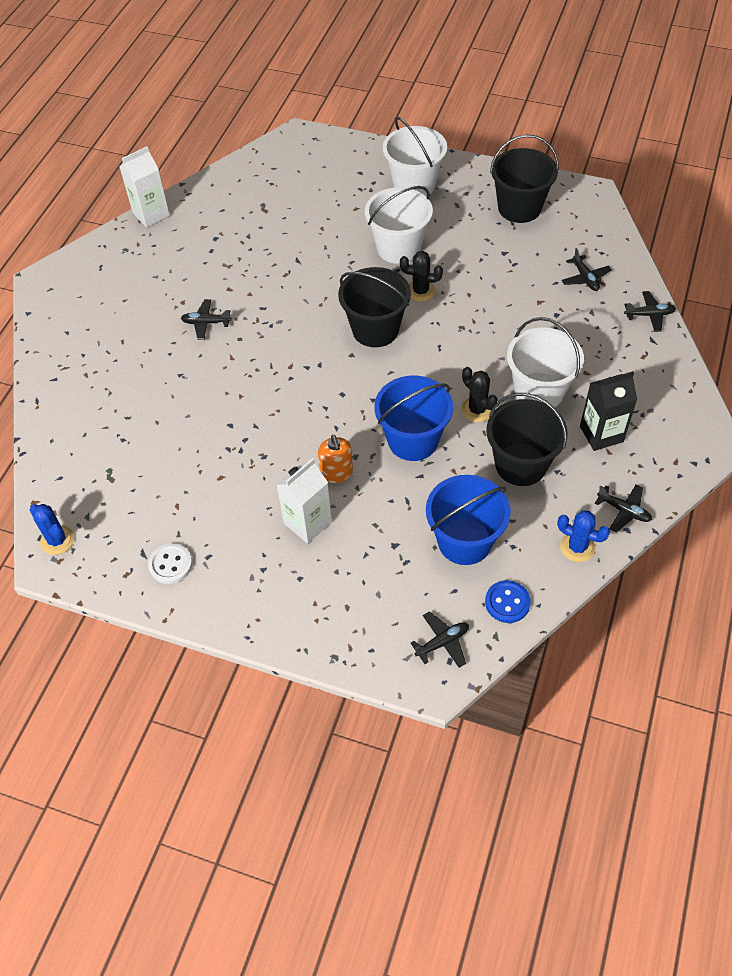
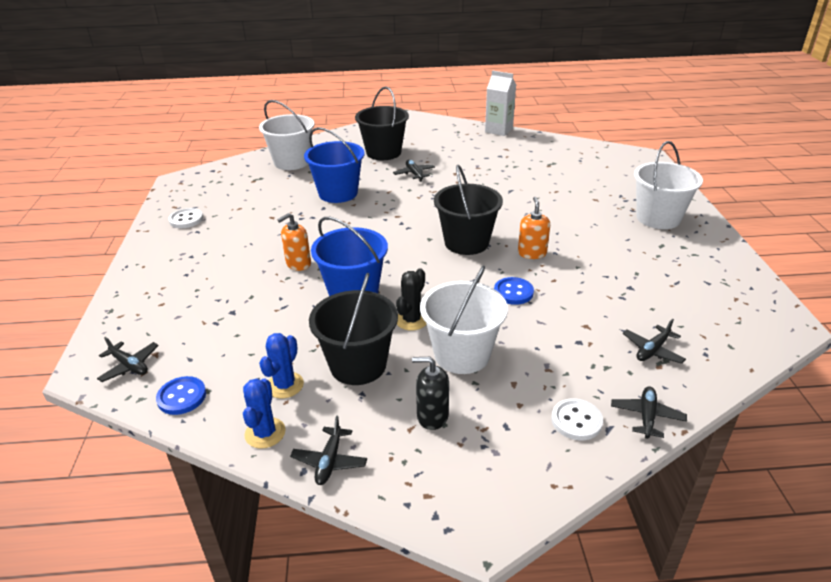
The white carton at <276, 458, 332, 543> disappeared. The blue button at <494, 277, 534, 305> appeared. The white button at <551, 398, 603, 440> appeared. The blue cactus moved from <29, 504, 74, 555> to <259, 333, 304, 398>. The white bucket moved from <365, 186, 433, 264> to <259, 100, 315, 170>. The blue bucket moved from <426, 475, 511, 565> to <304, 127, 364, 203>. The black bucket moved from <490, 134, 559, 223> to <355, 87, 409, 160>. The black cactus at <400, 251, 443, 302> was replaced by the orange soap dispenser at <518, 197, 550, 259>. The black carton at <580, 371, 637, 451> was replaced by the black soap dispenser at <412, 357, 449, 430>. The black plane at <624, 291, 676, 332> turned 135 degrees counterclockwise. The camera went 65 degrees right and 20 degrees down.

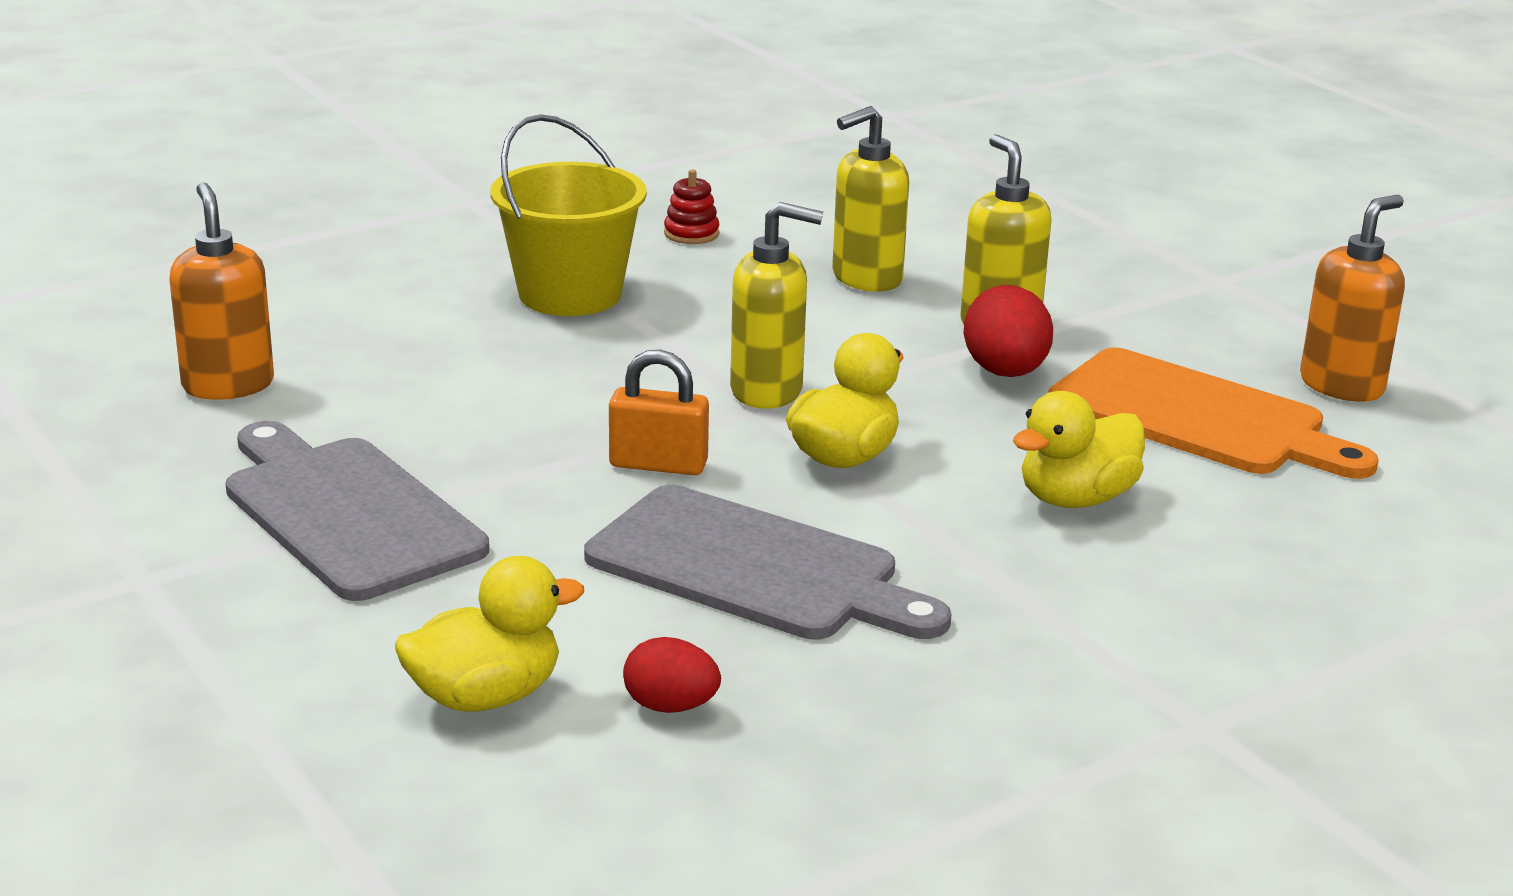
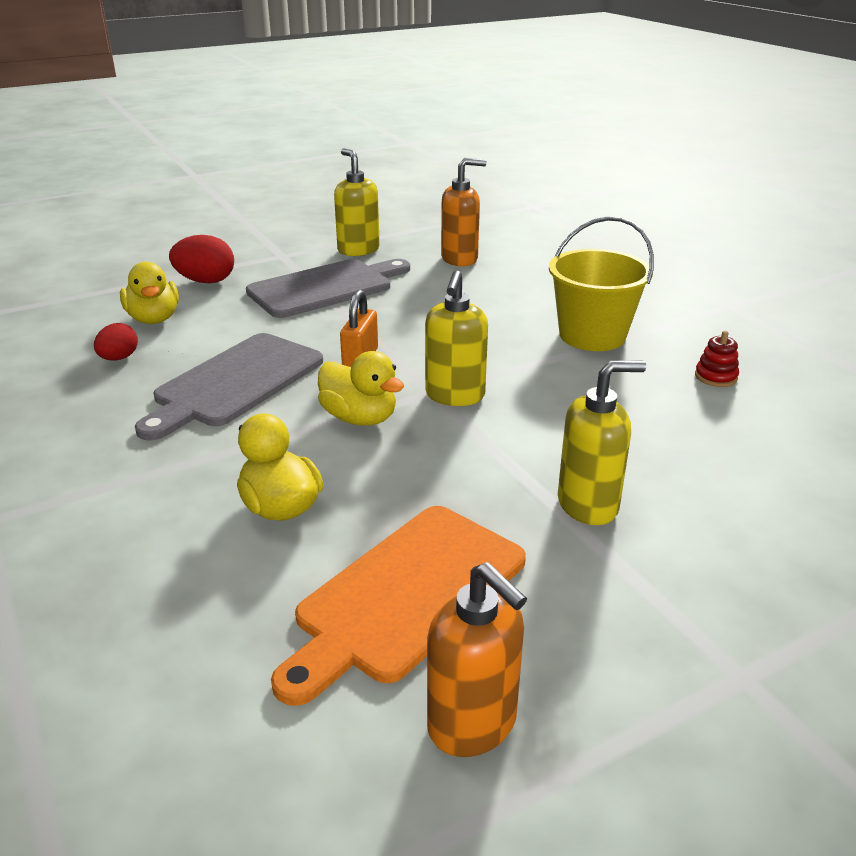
The yellow soap dispenser moved from <832, 106, 909, 292> to <334, 148, 380, 256>. The red egg moved from <964, 285, 1053, 377> to <169, 235, 234, 283>. The camera went 95 degrees right and 5 degrees up.

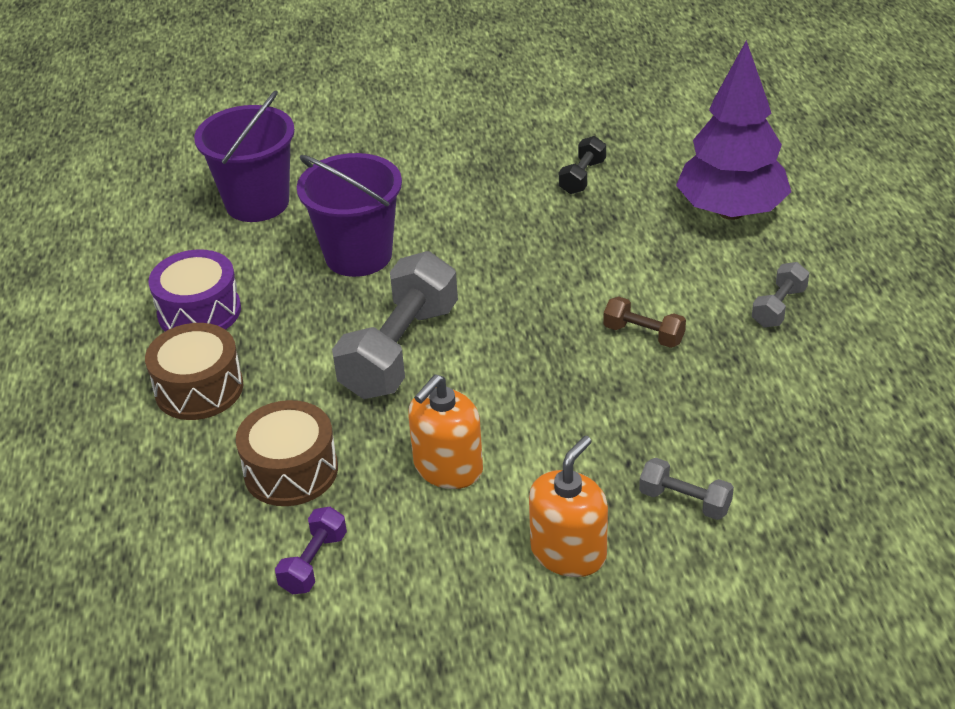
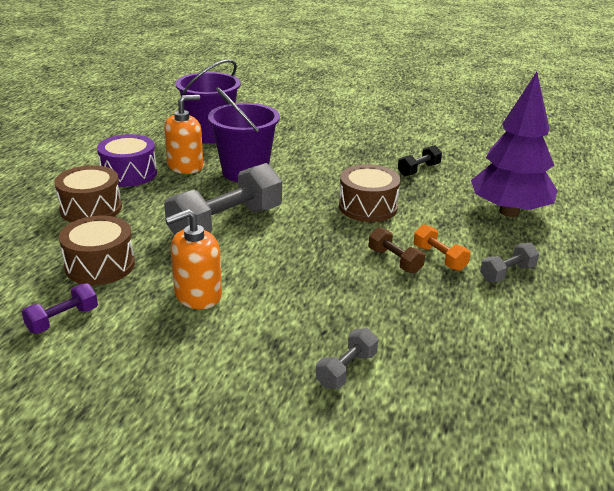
The brown drum at <339, 164, 400, 222> appeared. The orange dumbbell at <414, 224, 470, 271> appeared. The orange soap dispenser moved from <529, 436, 608, 577> to <164, 95, 203, 174>. The grey dumbbell at <639, 458, 734, 520> turned 75 degrees clockwise. The camera went 20 degrees right and 10 degrees down.

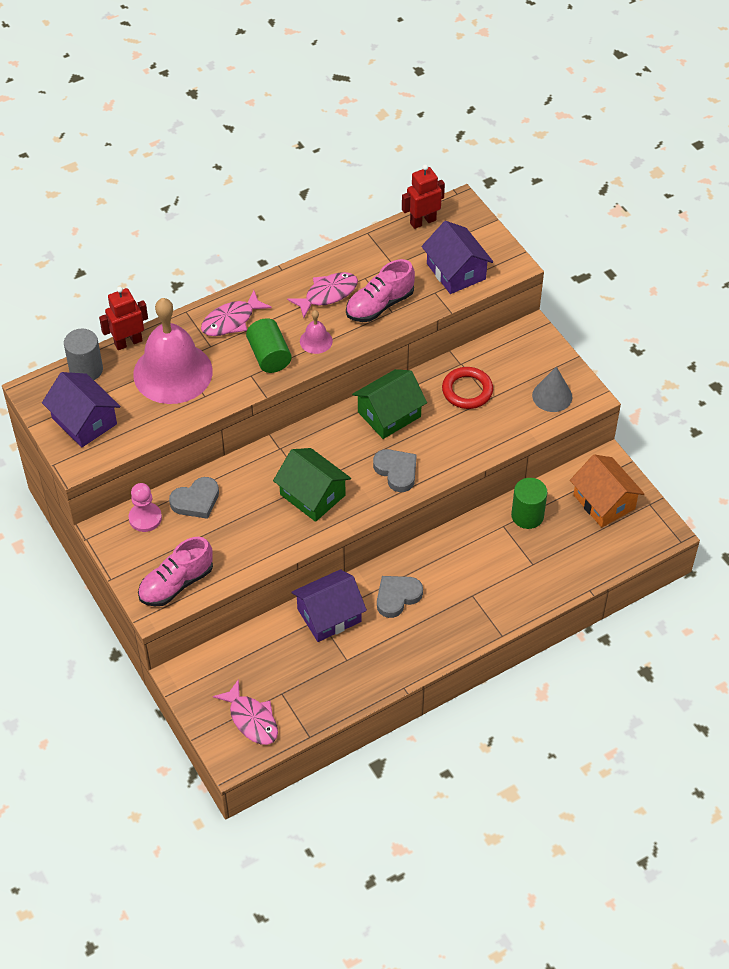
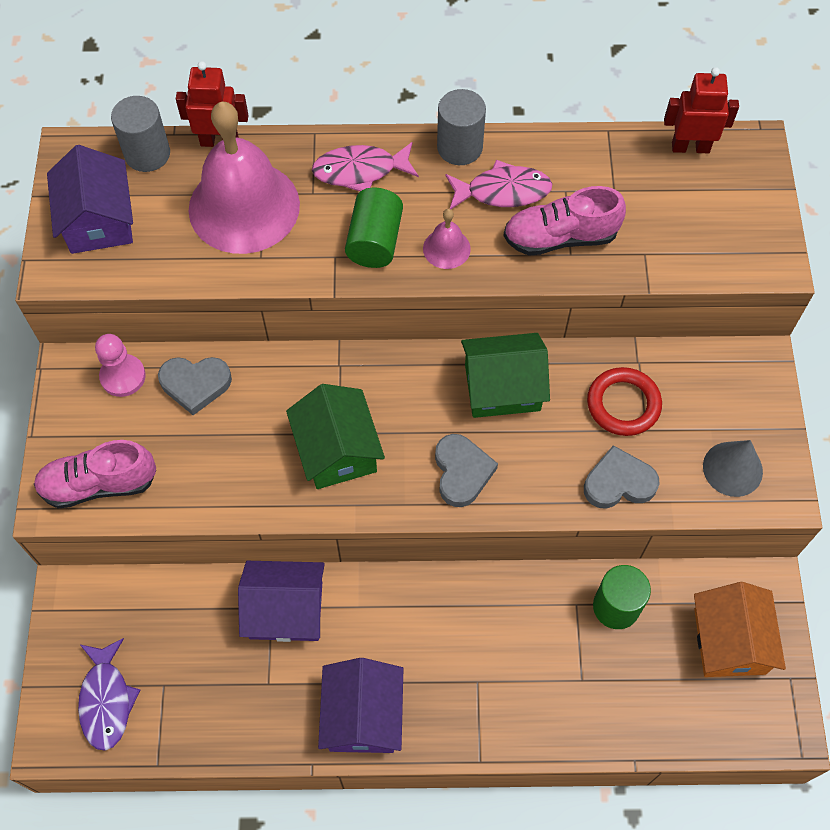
The grey cylinder at <437, 89, 486, 165> appeared. The grey heart moved from <377, 576, 423, 618> to <584, 445, 659, 509>. The purple house moved from <422, 221, 493, 294> to <318, 658, 403, 753>. The pink fish at <213, 679, 278, 745> became the purple fish at <78, 638, 140, 751>. The camera went 30 degrees right and 10 degrees up.

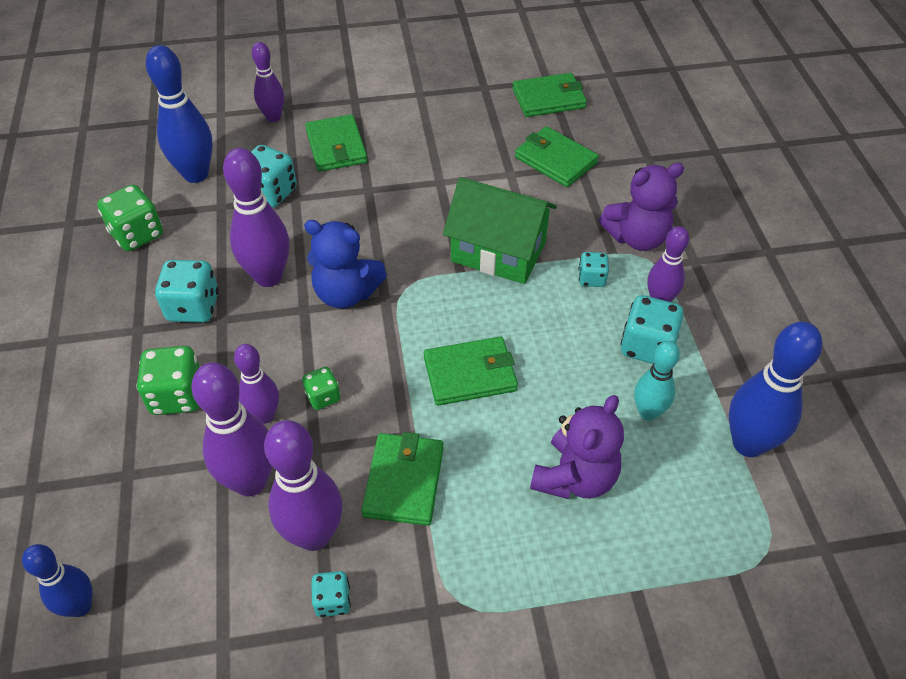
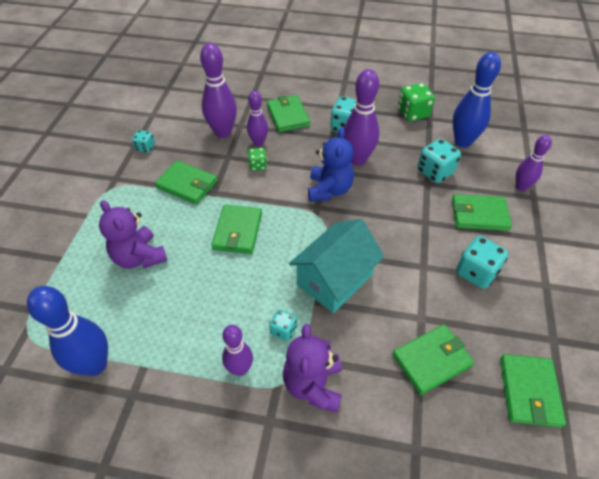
The blue bowling pin at <22, 544, 93, 617> disappeared. The purple bowling pin at <264, 420, 342, 551> disappeared. The turquoise bowling pin at <634, 341, 680, 421> disappeared. The turquoise dice moved from <620, 295, 684, 364> to <456, 236, 508, 289>. The green dice at <136, 346, 200, 415> was replaced by the green wallet at <267, 95, 310, 132>. The green house at <443, 177, 557, 284> became the turquoise house at <289, 219, 385, 313>. The blue teddy bear at <304, 220, 387, 309> turned 150 degrees clockwise. The camera went 110 degrees right and 0 degrees up.

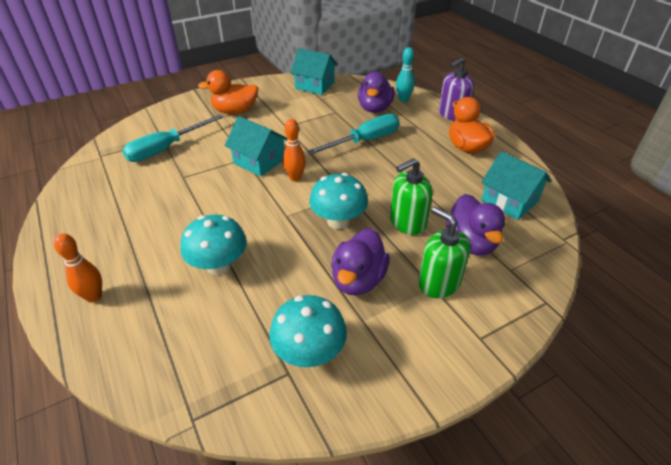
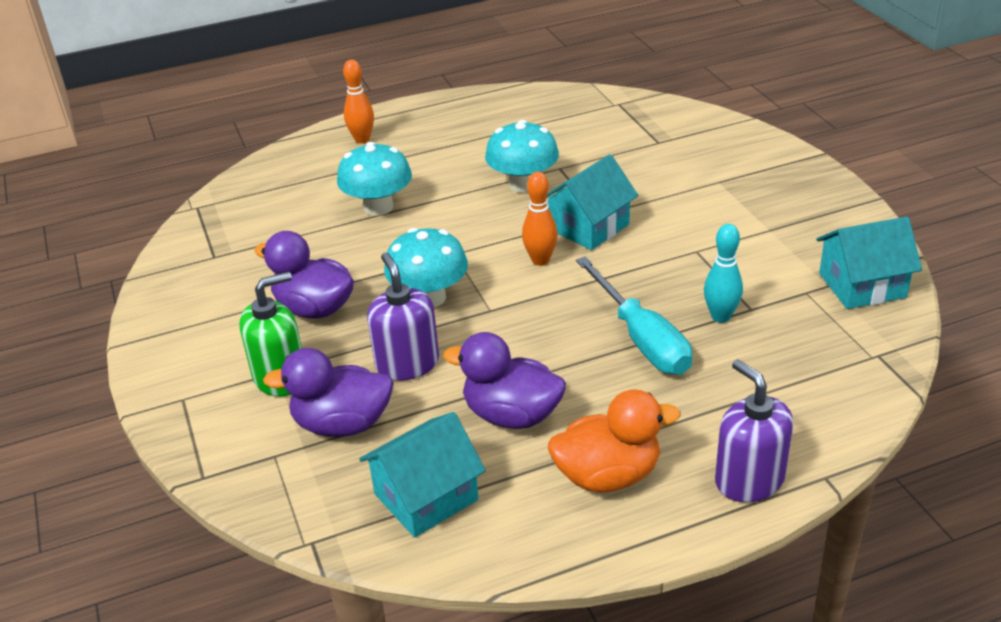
The turquoise screwdriver at <122, 114, 223, 162> disappeared. The orange duck at <198, 70, 259, 114> disappeared. The turquoise mushroom moved from <270, 295, 347, 367> to <485, 120, 559, 193>. The purple duck moved from <358, 72, 395, 113> to <443, 332, 566, 429>. The turquoise bowling pin moved from <396, 47, 415, 102> to <704, 224, 743, 323>. The green soap dispenser at <390, 158, 433, 235> became the purple soap dispenser at <367, 253, 439, 381>. The turquoise house at <290, 48, 338, 95> turned 45 degrees clockwise. The camera went 100 degrees right and 5 degrees down.

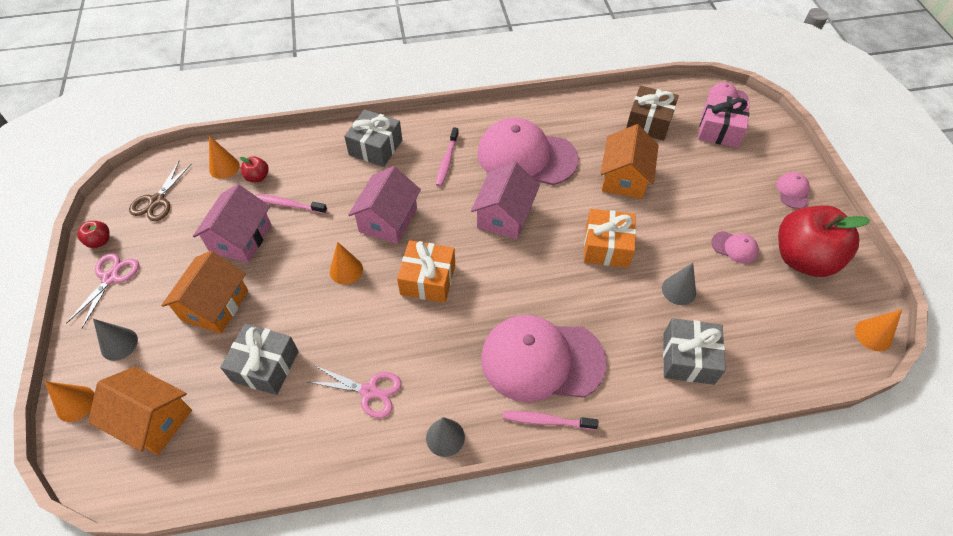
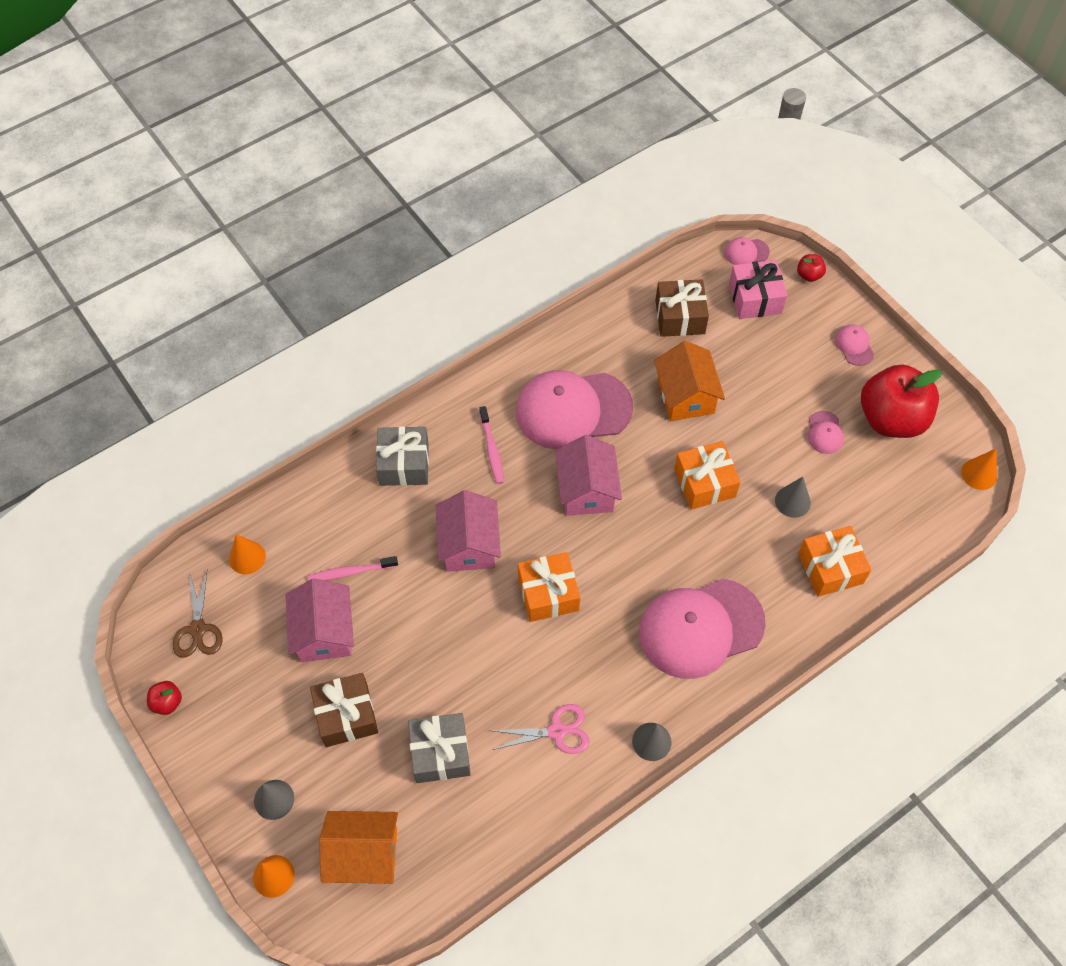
The pink scissors at <67, 253, 139, 328> disappeared. The orange cone at <330, 242, 363, 285> disappeared. The pink toothbrush at <503, 411, 598, 430> disappeared. The red apple moved from <240, 156, 269, 182> to <797, 254, 826, 282>. The orange house at <161, 251, 248, 334> was replaced by the brown gift at <310, 673, 378, 747>. The grey gift at <663, 318, 726, 385> became the orange gift at <798, 526, 871, 597>. The pink cap at <711, 231, 759, 264> turned 90 degrees clockwise. The camera went 25 degrees left and 5 degrees up.

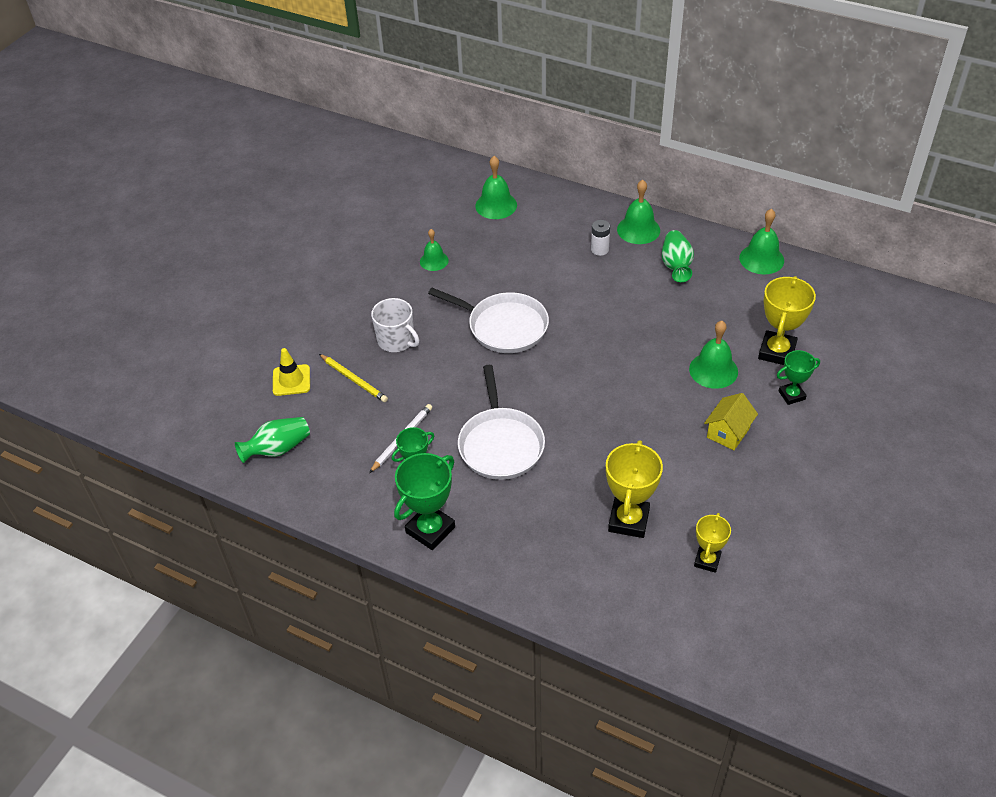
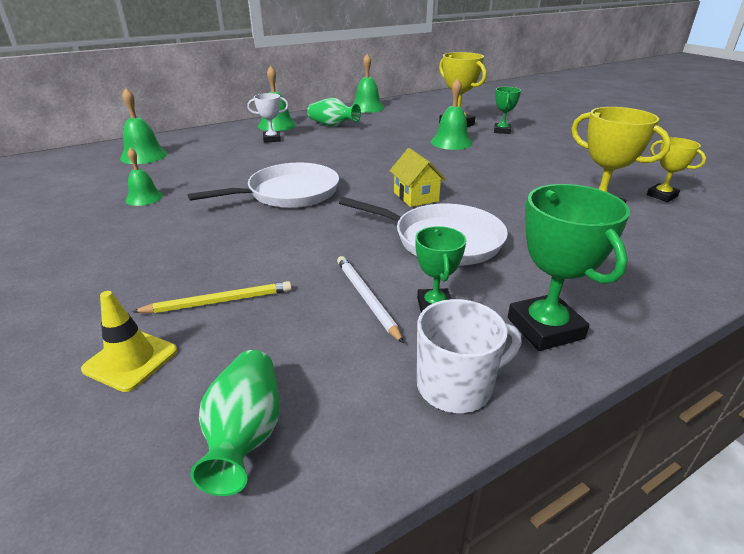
The white mug moved from <371, 298, 419, 352> to <417, 299, 521, 413>. The yellow house moved from <704, 393, 758, 450> to <389, 148, 446, 207>. The white battery at <591, 220, 610, 256> was replaced by the white trophy at <247, 93, 289, 143>. The camera went 60 degrees left and 15 degrees down.

